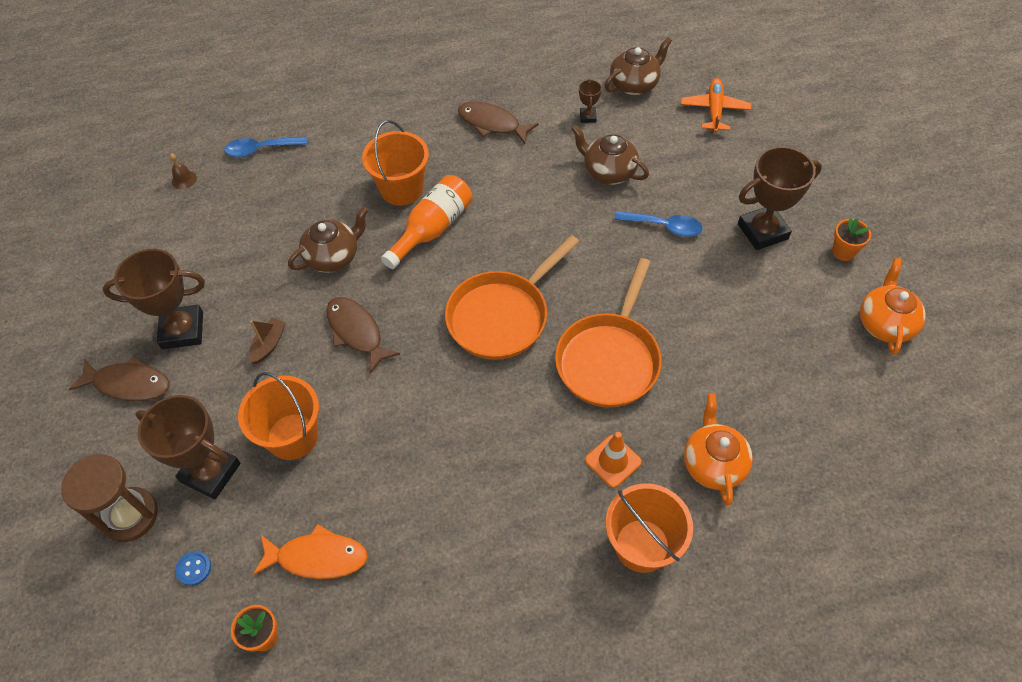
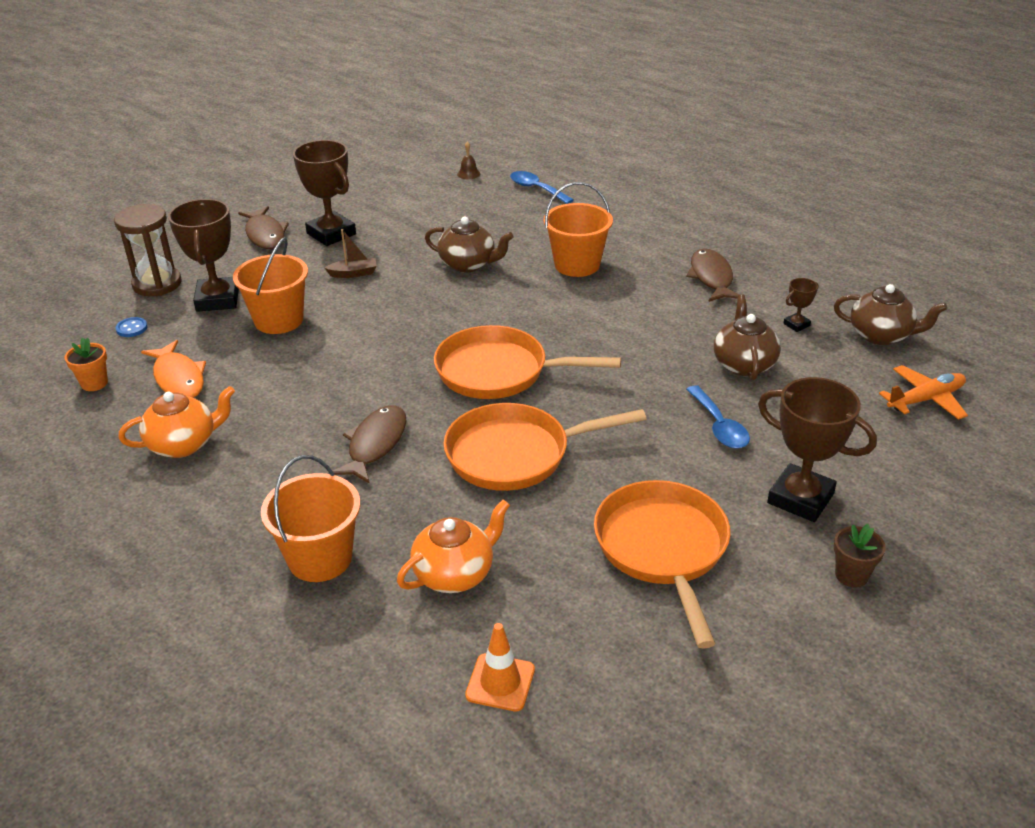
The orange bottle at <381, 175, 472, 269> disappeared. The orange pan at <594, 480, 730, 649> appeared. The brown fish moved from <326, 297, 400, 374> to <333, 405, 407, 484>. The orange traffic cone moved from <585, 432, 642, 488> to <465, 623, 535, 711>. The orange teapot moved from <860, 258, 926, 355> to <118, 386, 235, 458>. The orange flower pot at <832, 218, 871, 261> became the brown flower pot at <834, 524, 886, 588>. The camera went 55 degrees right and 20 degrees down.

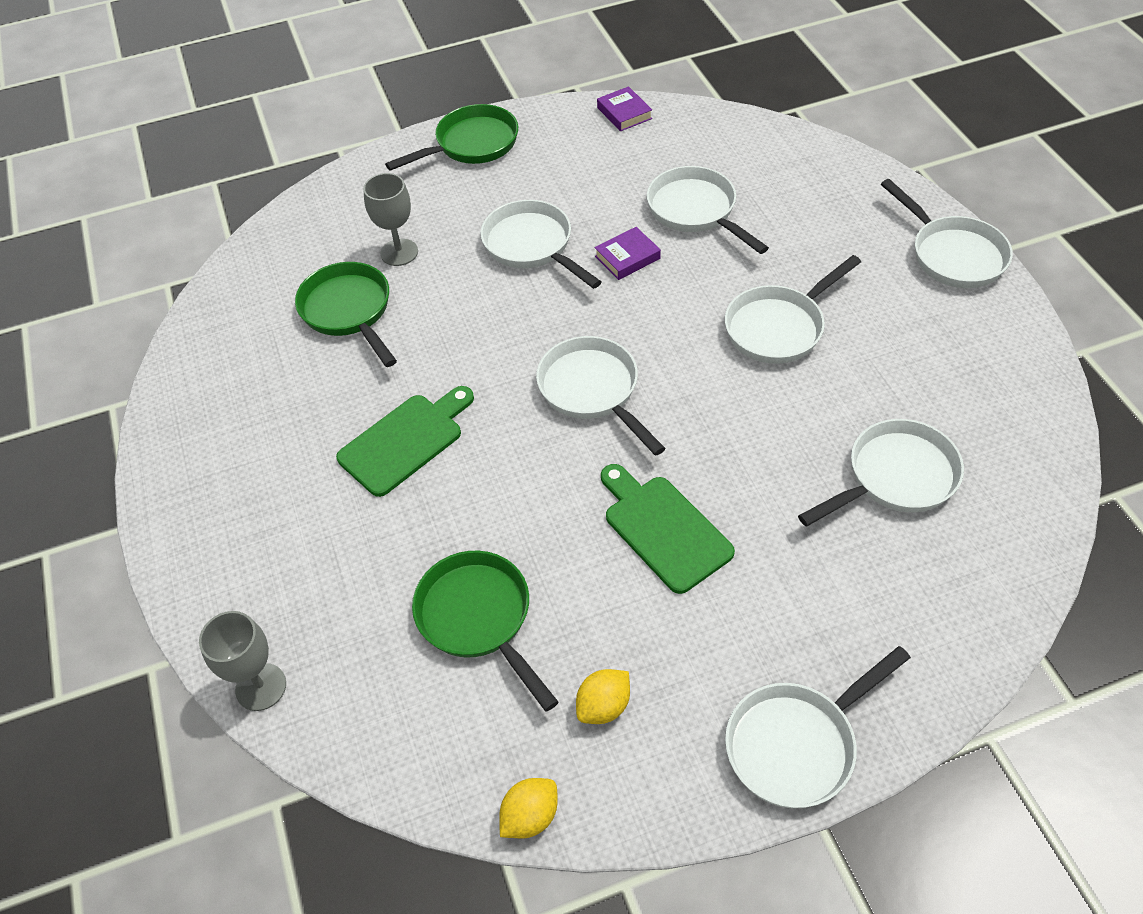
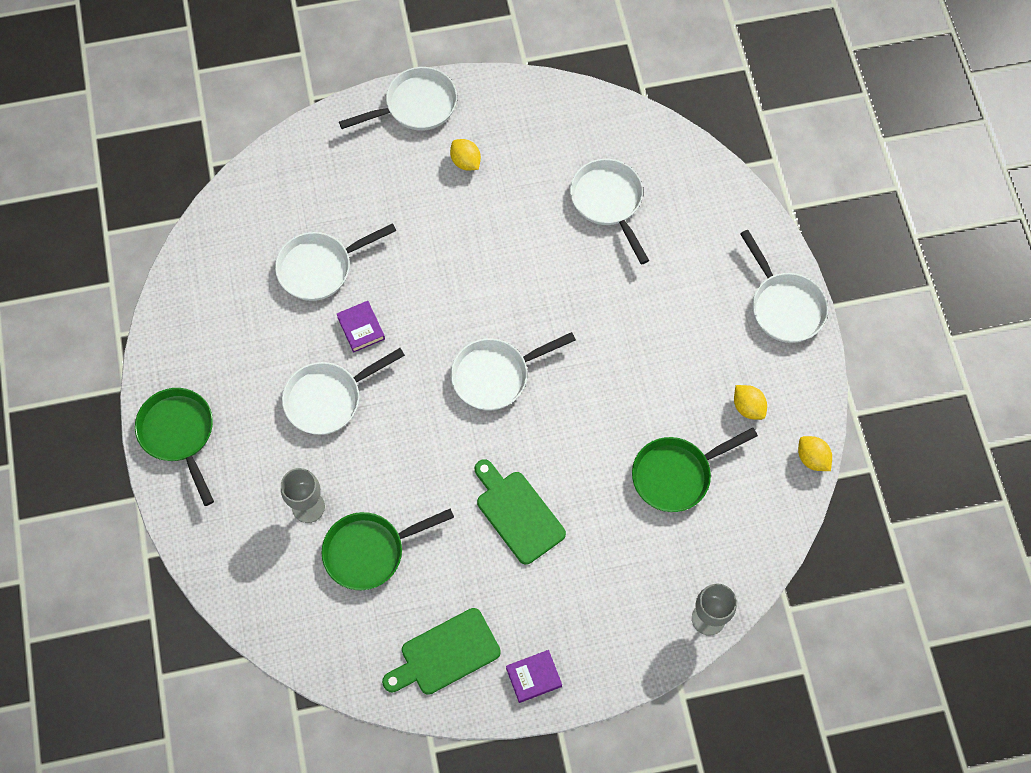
The white pan at <725, 255, 861, 364> disappeared. The yellow lemon at <450, 139, 481, 171> appeared. The purple book moved from <597, 86, 652, 131> to <506, 650, 562, 703>. The green cutting board moved from <601, 464, 735, 594> to <382, 608, 501, 695>. The camera went 85 degrees left and 15 degrees up.

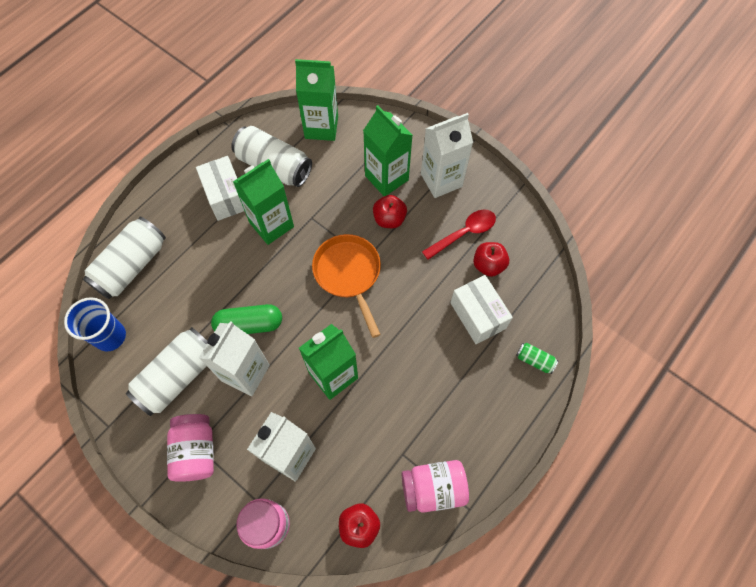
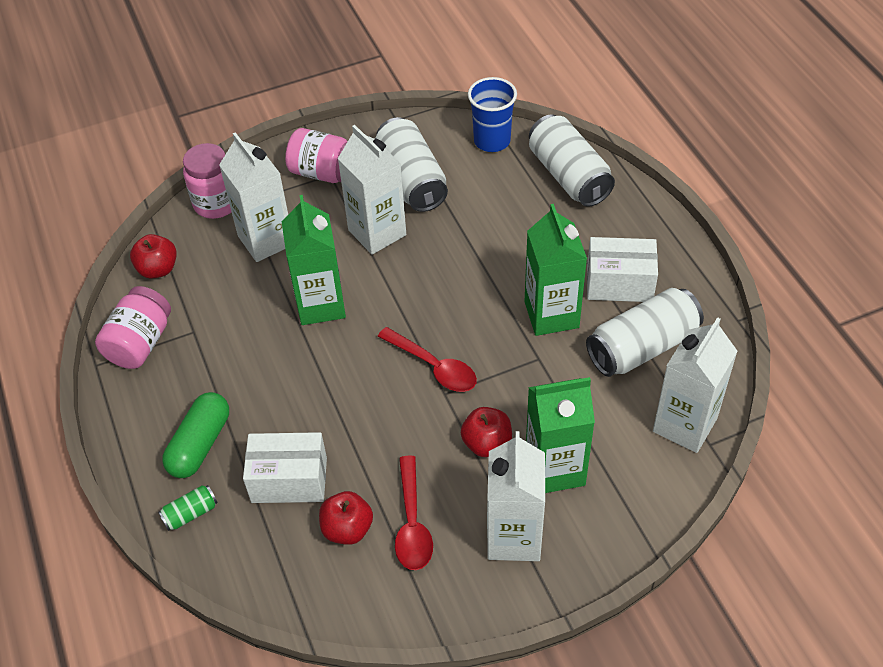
The green capsule moved from <211, 304, 282, 334> to <162, 392, 229, 478>. The orange pan at <312, 234, 381, 338> was replaced by the red spoon at <377, 327, 477, 392>. The green carton at <295, 59, 338, 141> became the white carton at <653, 317, 738, 453>. The camera went 120 degrees right and 15 degrees down.

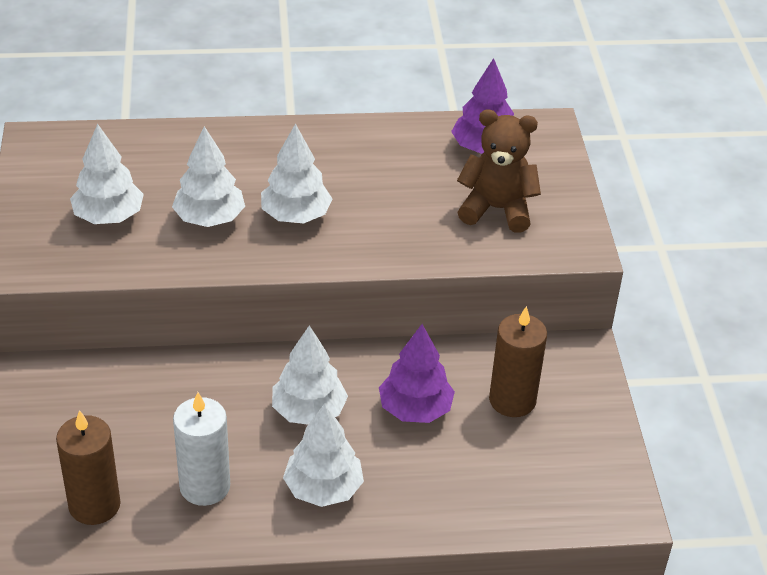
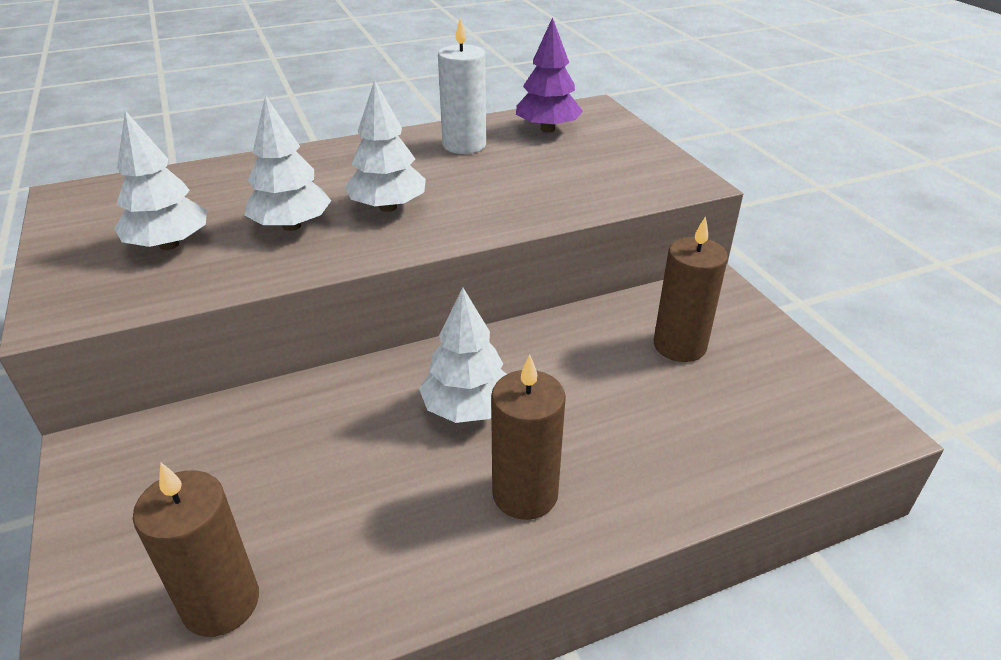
The purple tree at <379, 324, 455, 423> disappeared. The brown teddy bear at <457, 109, 541, 233> disappeared. The white candle moved from <173, 392, 230, 506> to <438, 17, 486, 154>. The white tree at <283, 403, 364, 507> was replaced by the brown candle at <491, 355, 566, 520>. The camera went 15 degrees left and 5 degrees down.

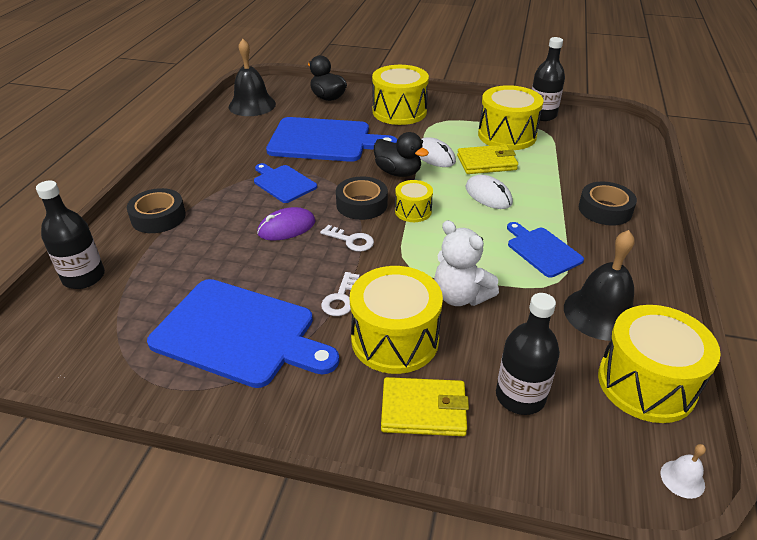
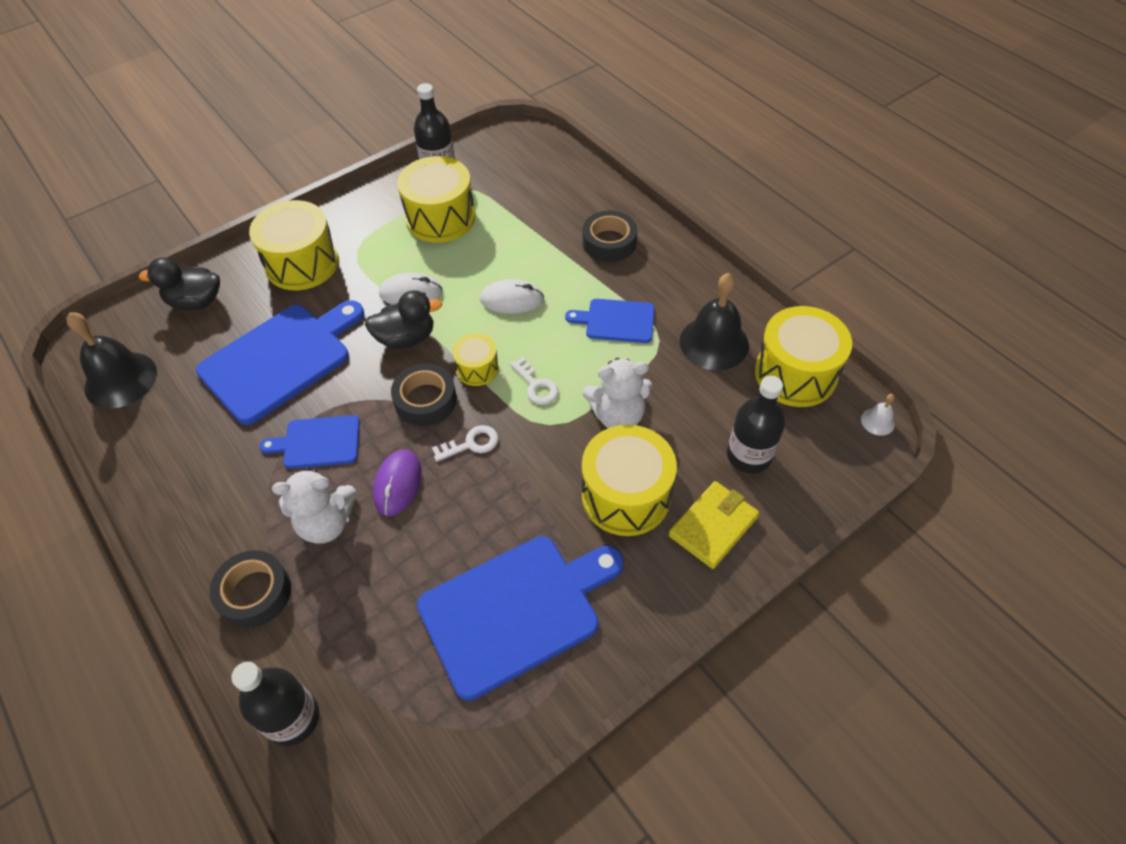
The yellow wallet at <457, 145, 518, 174> disappeared. The white teddy bear at <272, 467, 357, 544> appeared. The white key moved from <321, 272, 360, 316> to <510, 357, 558, 405>. The camera went 50 degrees left and 15 degrees up.

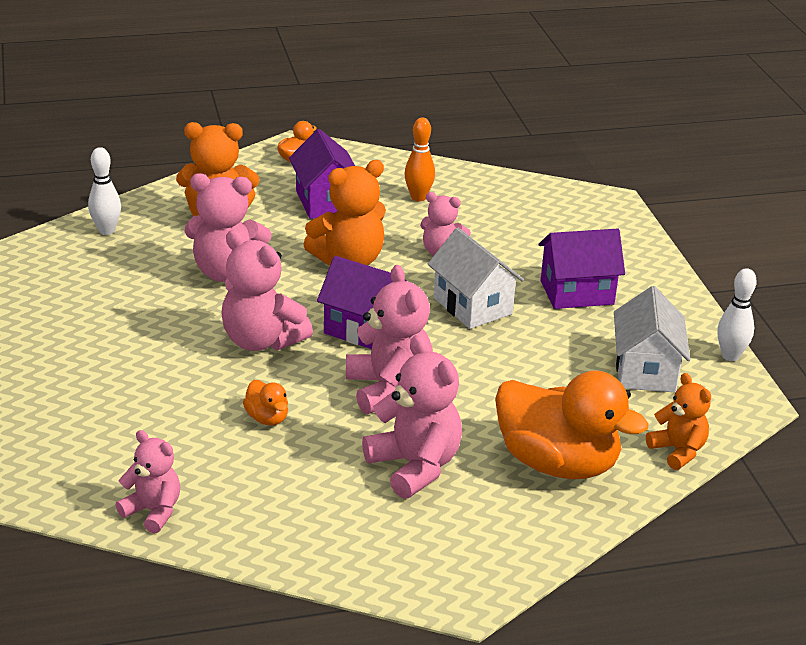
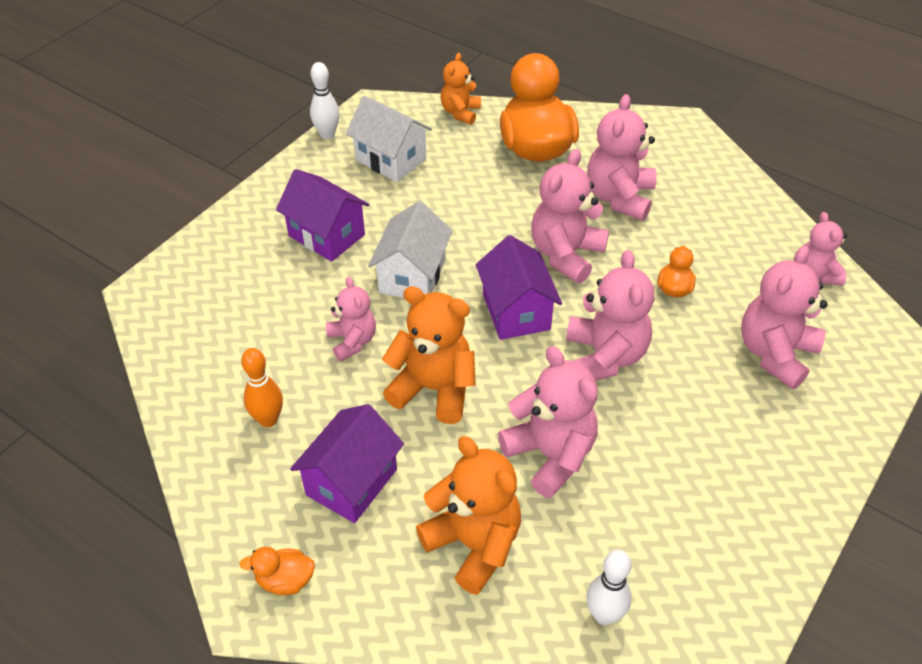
The pink teddy bear at <741, 246, 828, 389> appeared. The white house at <614, 286, 690, 392> turned 75 degrees clockwise. The camera went 130 degrees left and 15 degrees up.

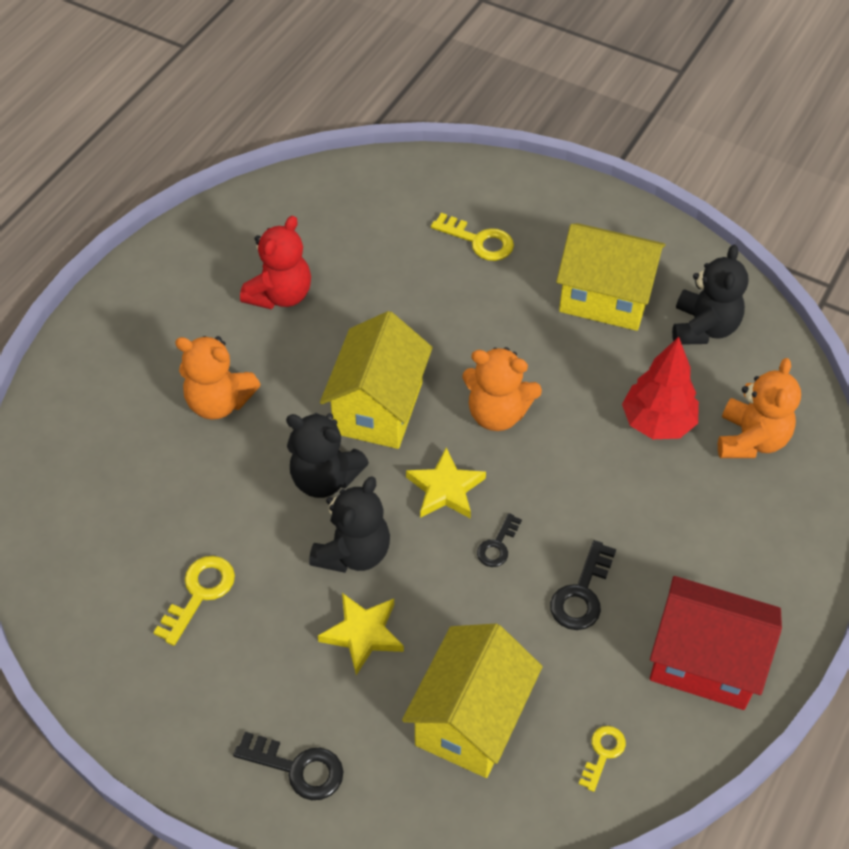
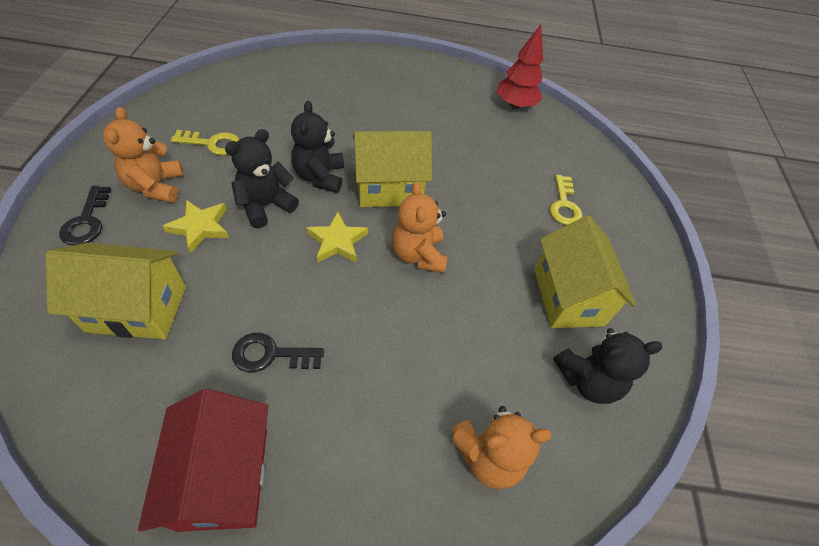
The red teddy bear at <240, 216, 311, 309> disappeared. The black key at <477, 513, 522, 567> disappeared. The yellow key at <579, 726, 626, 792> disappeared. The orange teddy bear moved from <175, 336, 261, 420> to <103, 107, 184, 203>. The red tree moved from <622, 337, 699, 439> to <497, 24, 543, 109>. The black teddy bear at <309, 476, 390, 573> turned 135 degrees clockwise. The camera went 60 degrees right and 0 degrees up.

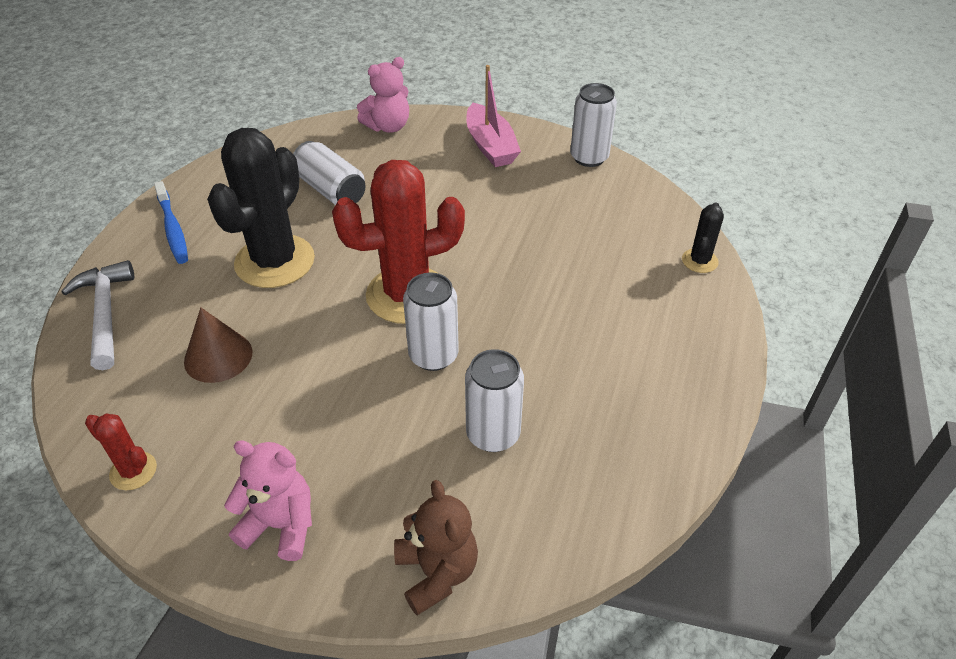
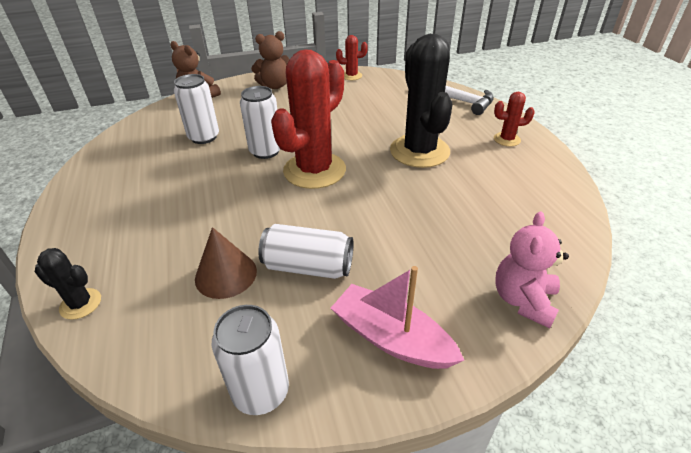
The brown cone moved from <184, 307, 252, 383> to <195, 227, 257, 299>. The white can moved from <293, 141, 366, 205> to <258, 224, 353, 279>. The blue toothbrush at <154, 181, 188, 264> was replaced by the red cactus at <494, 92, 535, 146>. The pink teddy bear at <224, 440, 312, 561> became the brown teddy bear at <251, 31, 290, 89>. The black cactus at <682, 203, 724, 273> turned 60 degrees counterclockwise. The camera went 145 degrees right and 5 degrees down.

